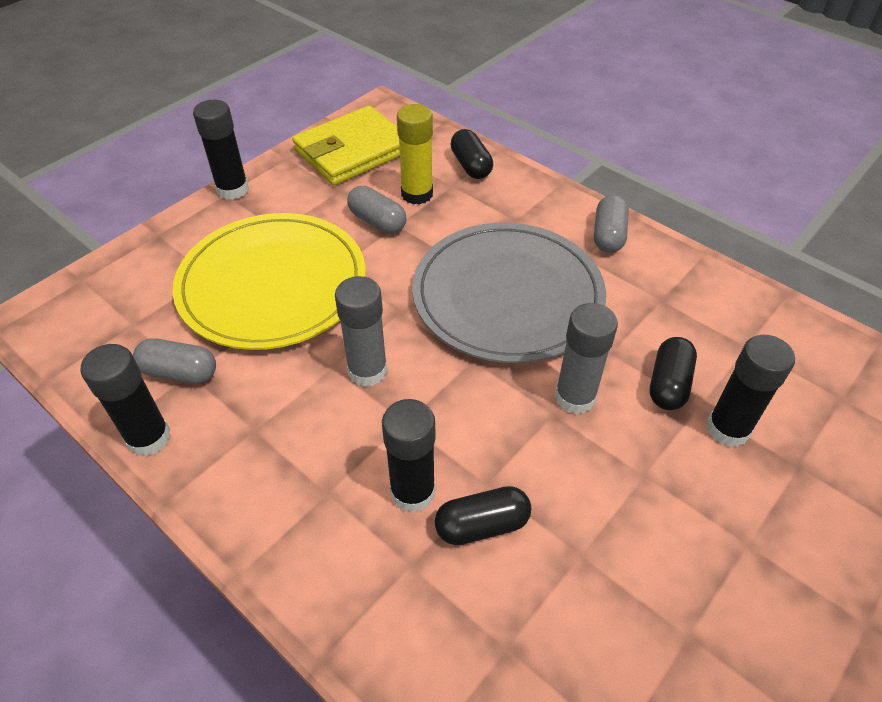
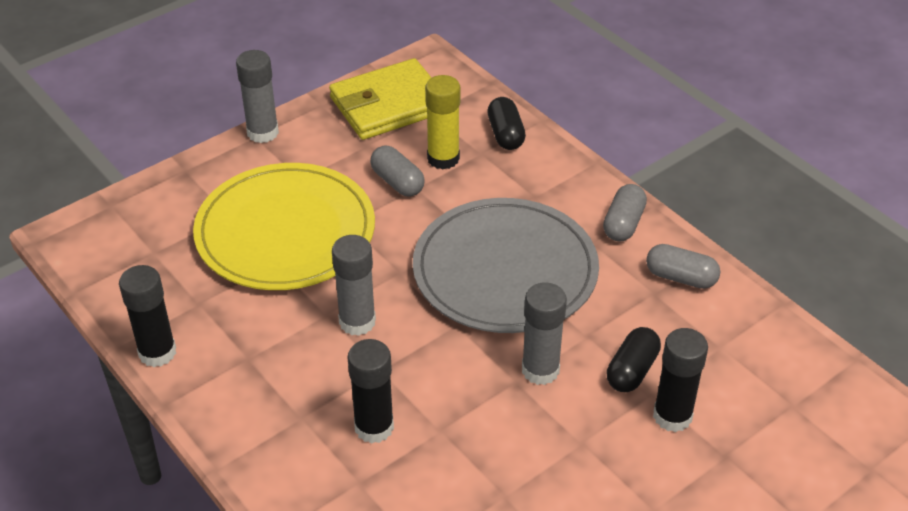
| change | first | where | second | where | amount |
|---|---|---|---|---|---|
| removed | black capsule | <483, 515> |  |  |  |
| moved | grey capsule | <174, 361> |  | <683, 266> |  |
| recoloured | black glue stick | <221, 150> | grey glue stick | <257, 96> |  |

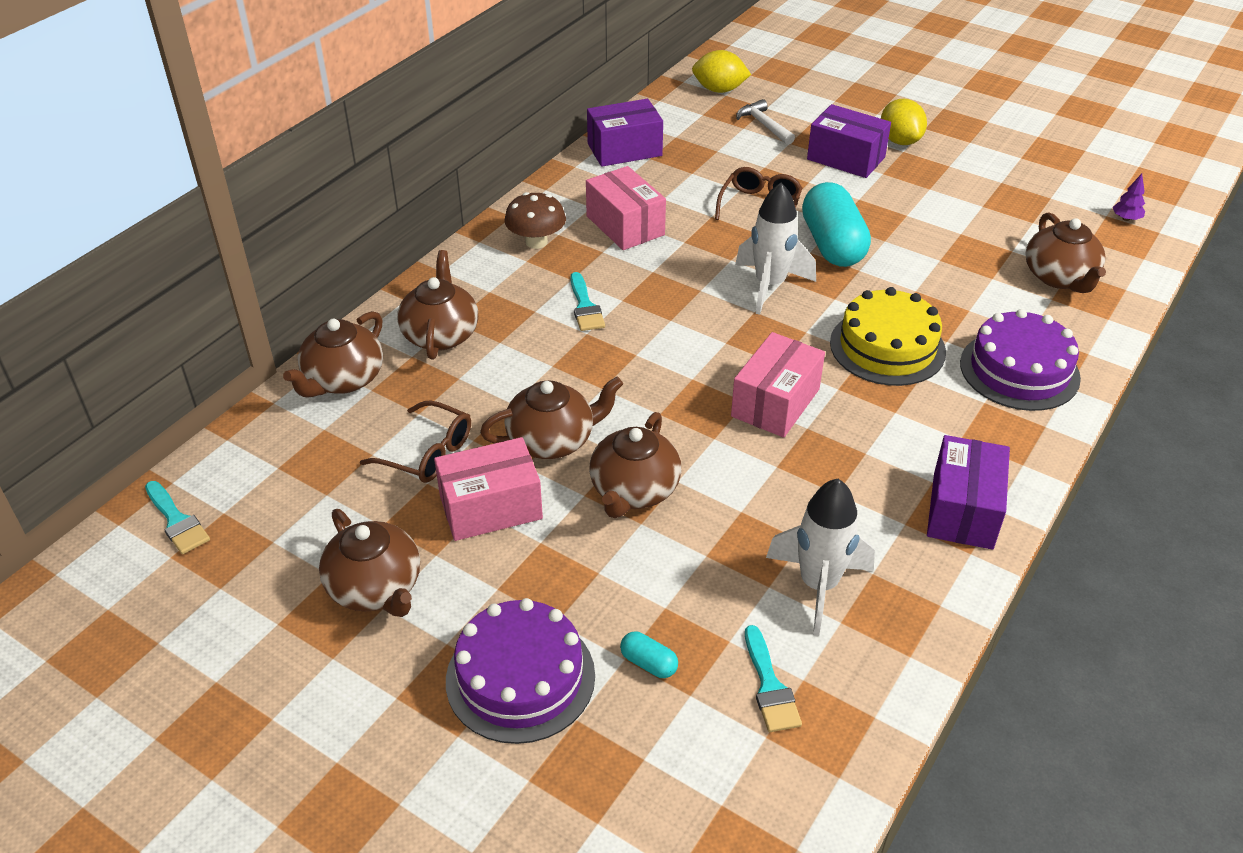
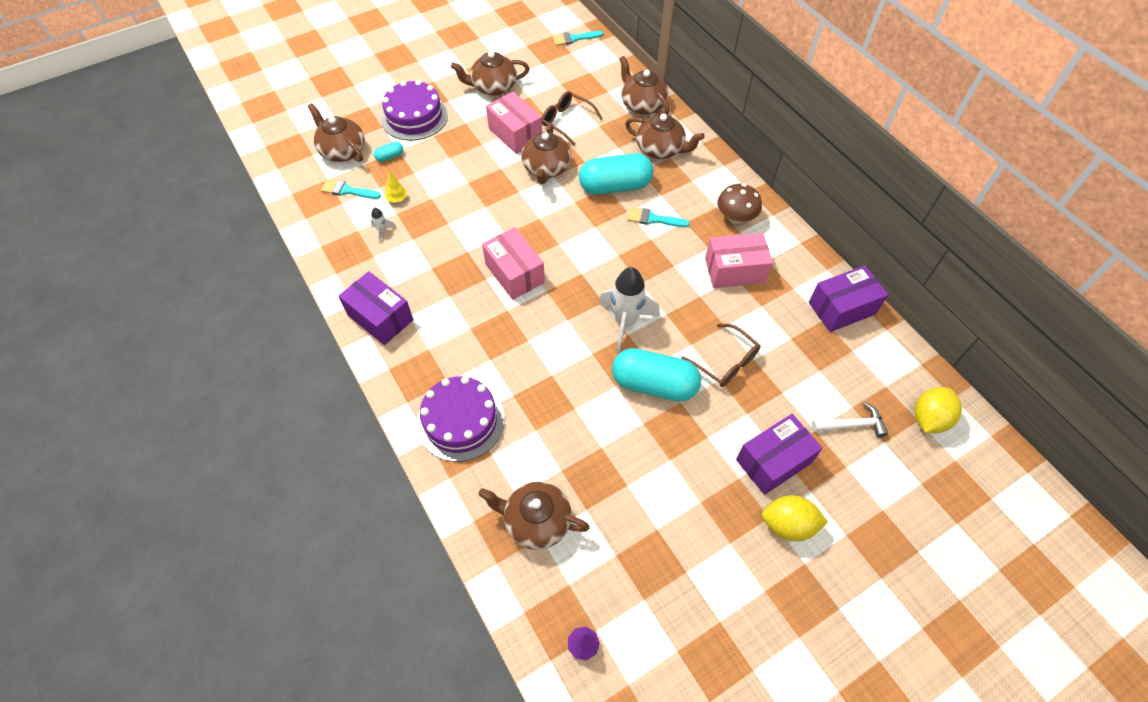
| change | first | where | second | where | amount |
|---|---|---|---|---|---|
| removed | yellow cake | <888, 336> |  |  |  |
| added |  |  | yellow tree | <396, 187> |  |
| added |  |  | turquoise capsule | <616, 174> |  |
| moved | brown teapot | <635, 465> |  | <336, 132> |  |
| turned | brown glasses | <415, 441> |  | <572, 118> | 75 degrees clockwise |
| turned | pink box | <488, 489> |  | <514, 123> | 45 degrees counterclockwise |
| turned | purple box | <625, 133> |  | <848, 298> | 60 degrees clockwise |
| resized | white rocket | <820, 557> |  | <383, 225> | x0.43 |

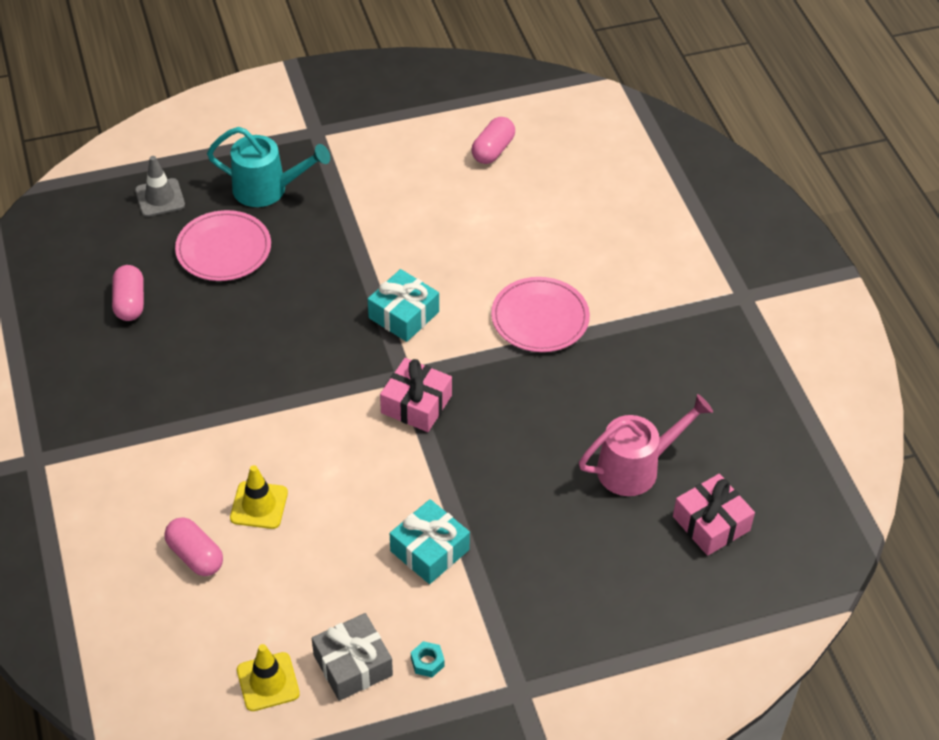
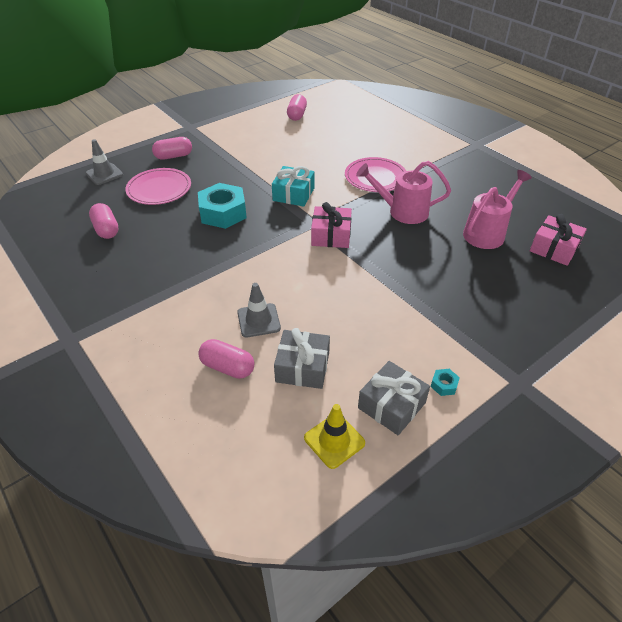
| change | first | where | second | where | amount |
|---|---|---|---|---|---|
| removed | turquoise gift | <430, 541> |  |  |  |
| added |  |  | turquoise nut | <222, 206> |  |
| added |  |  | grey gift | <302, 358> |  |
| added |  |  | pink watering can | <403, 192> |  |
| replaced | turquoise watering can | <268, 167> | pink capsule | <172, 148> |  |
| recoloured | yellow traffic cone | <259, 497> | grey traffic cone | <259, 310> |  |

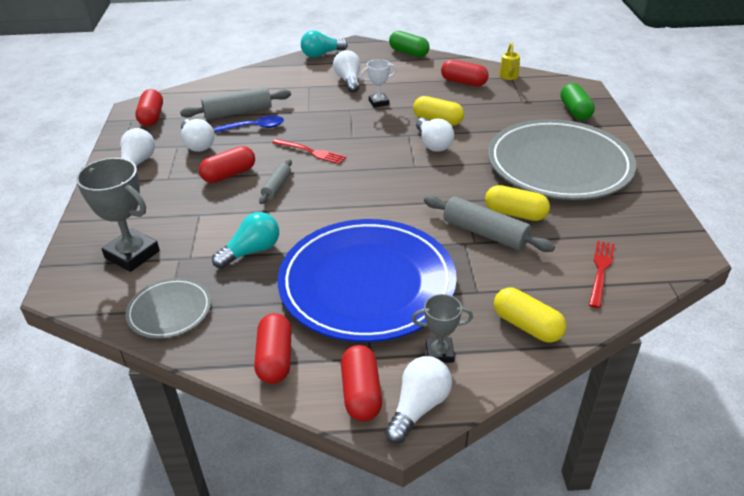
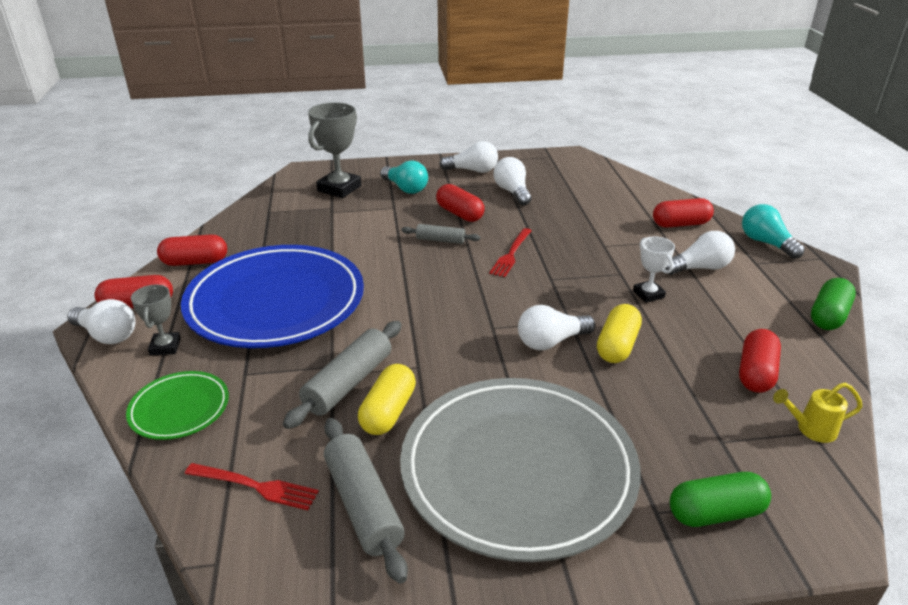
| change | first | where | second | where | amount |
|---|---|---|---|---|---|
| removed | grey plate | <168, 308> |  |  |  |
| removed | blue spoon | <249, 124> |  |  |  |
| moved | red capsule | <149, 107> |  | <683, 213> |  |
| moved | grey rolling pin | <235, 103> |  | <366, 501> |  |
| moved | turquoise light bulb | <245, 240> |  | <404, 177> |  |
| replaced | yellow capsule | <530, 315> | green plate | <177, 405> |  |
| turned | white light bulb | <198, 135> |  | <512, 181> | 105 degrees clockwise |

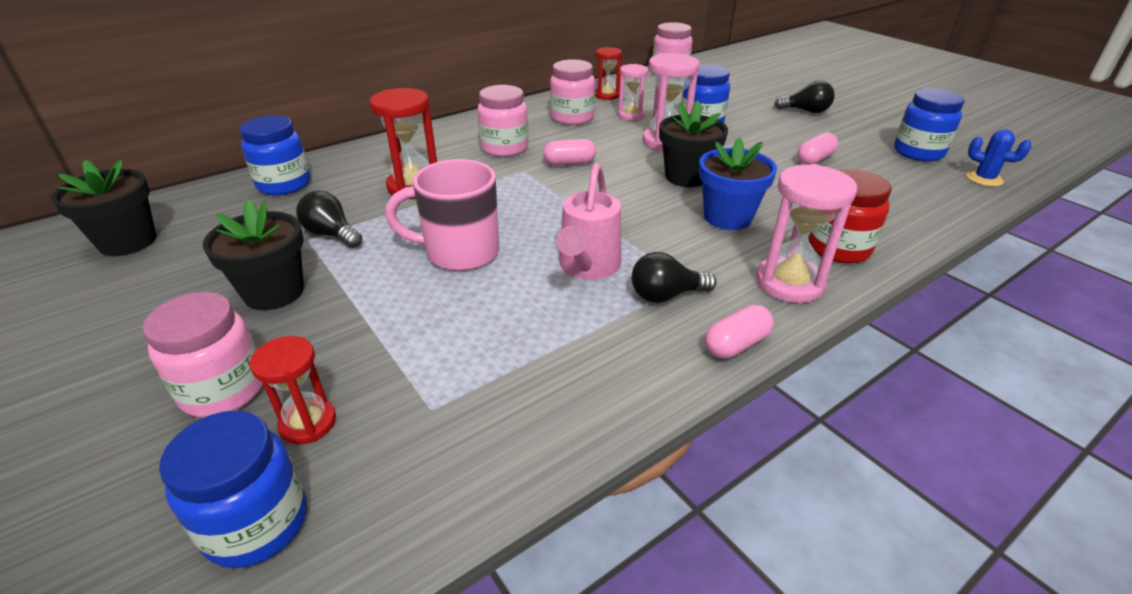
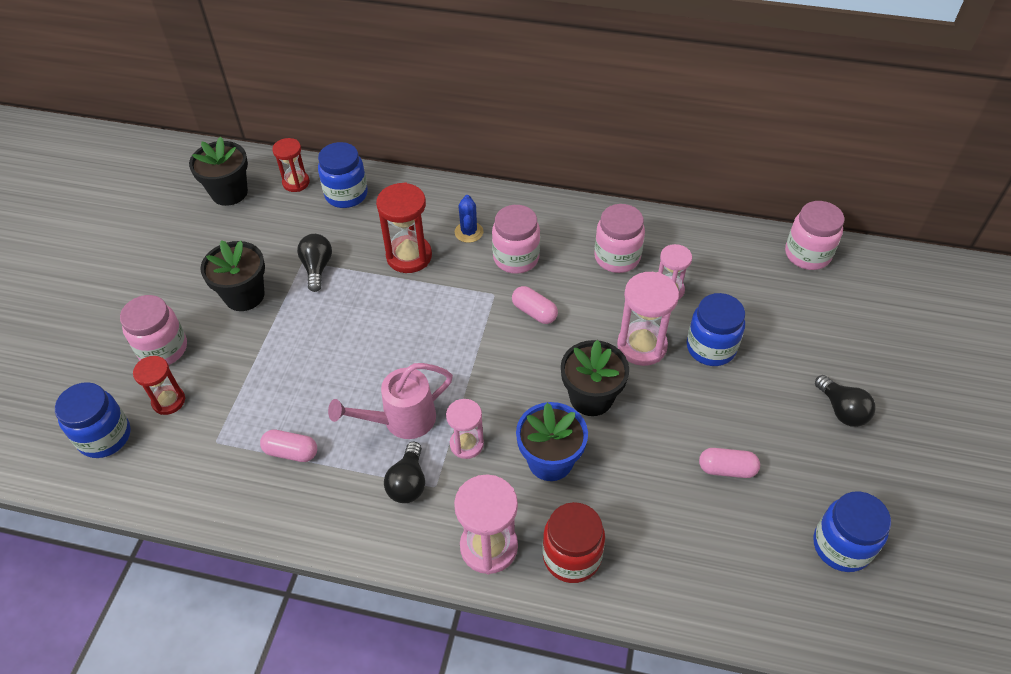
| change | first | where | second | where | amount |
|---|---|---|---|---|---|
| removed | pink mug | <442, 215> |  |  |  |
| added |  |  | pink hourglass | <465, 429> |  |
| moved | red hourglass | <608, 73> |  | <291, 165> |  |
| moved | pink capsule | <739, 331> |  | <288, 445> |  |
| moved | blue cactus | <999, 158> |  | <469, 219> |  |
| turned | black light bulb | <674, 277> |  | <404, 472> | 120 degrees counterclockwise |

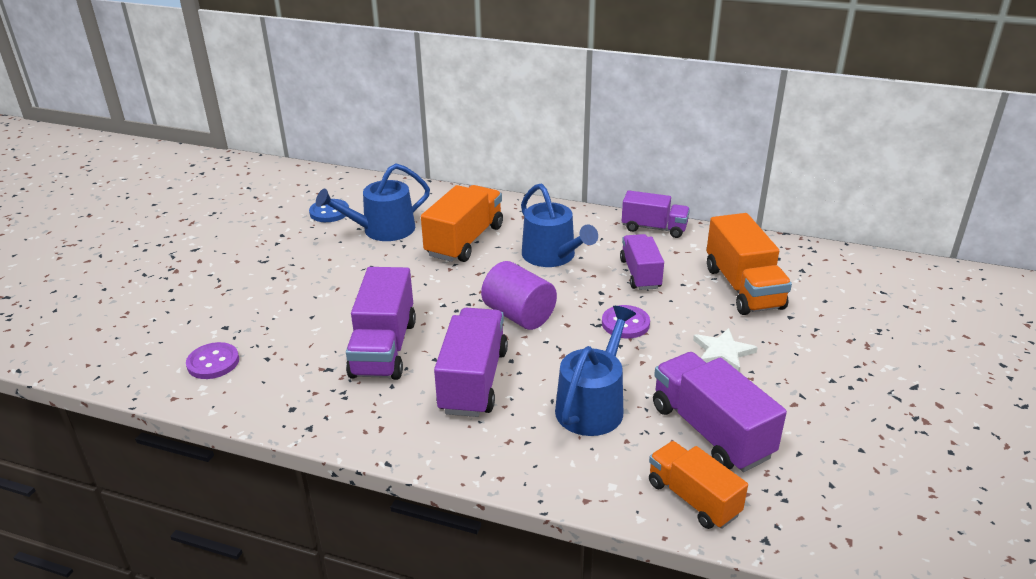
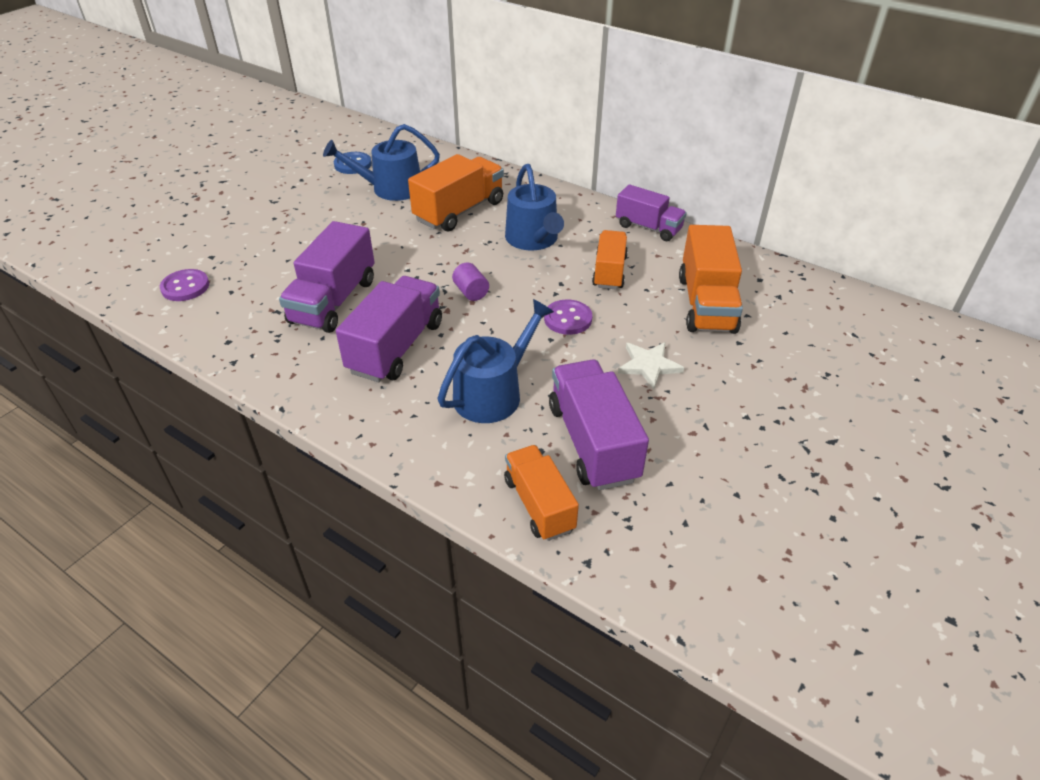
| change | first | where | second | where | amount |
|---|---|---|---|---|---|
| recoloured | purple truck | <642, 262> | orange truck | <610, 259> |  |
| resized | purple cylinder | <519, 295> |  | <470, 281> | x0.54 |

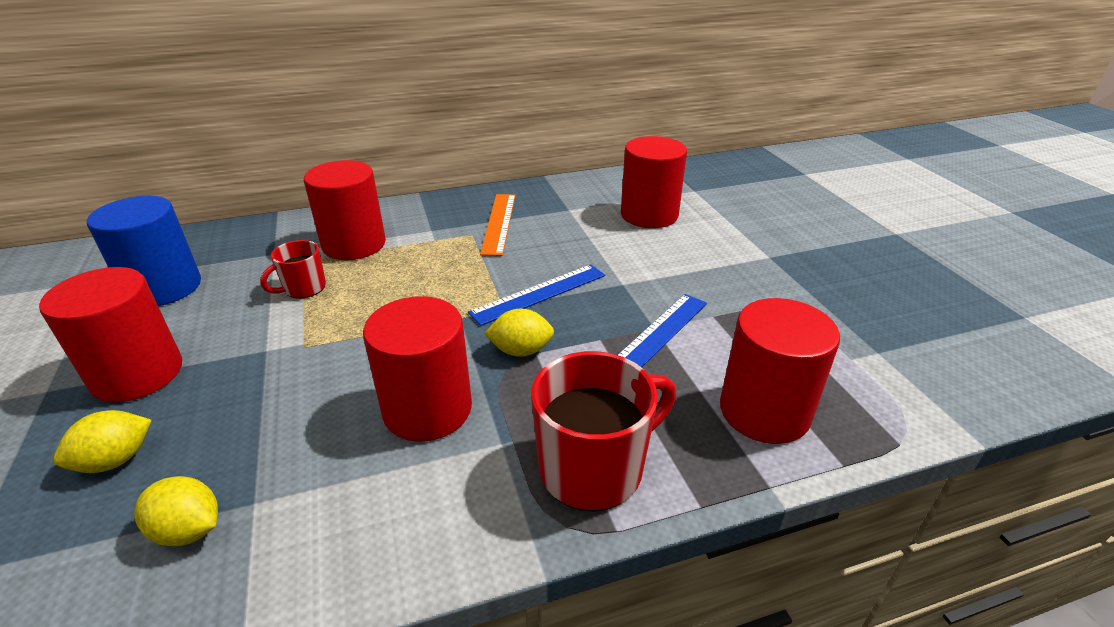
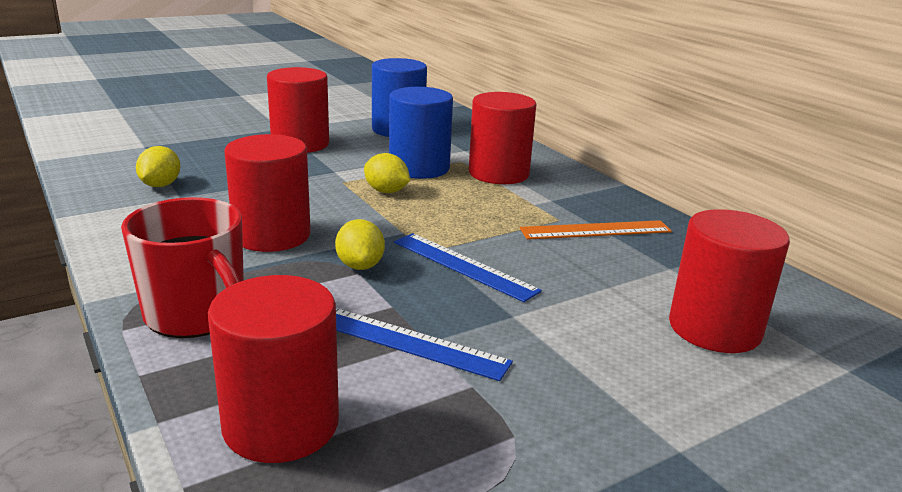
| change | first | where | second | where | amount |
|---|---|---|---|---|---|
| moved | yellow lemon | <103, 441> |  | <387, 173> |  |
| replaced | red mug | <293, 269> | blue cylinder | <421, 133> |  |

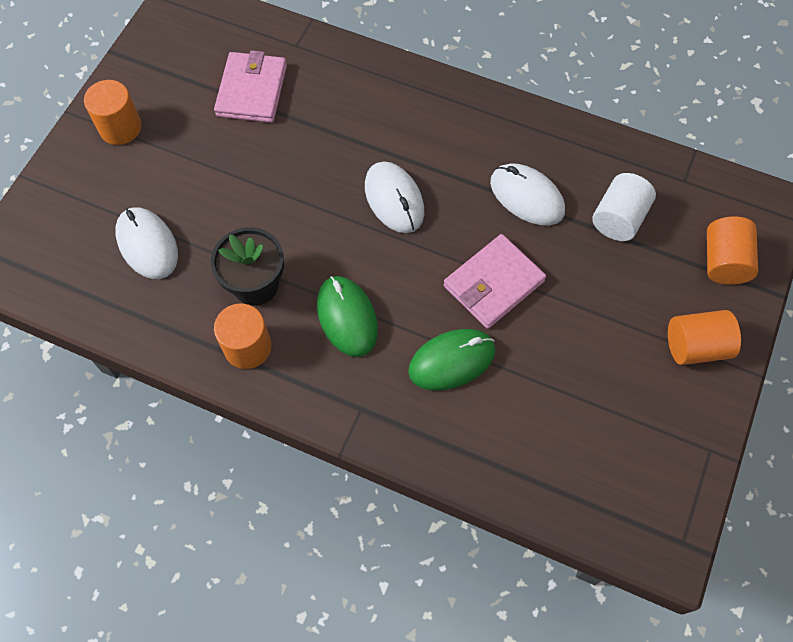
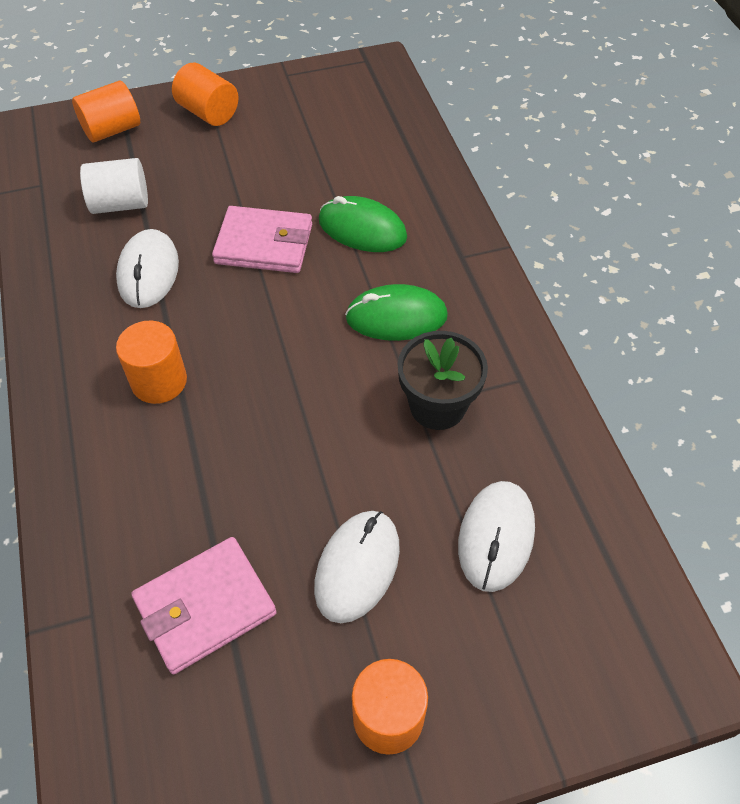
| change | first | where | second | where | amount |
|---|---|---|---|---|---|
| moved | orange cylinder | <242, 336> |  | <151, 362> |  |
| moved | white mouse | <394, 197> |  | <357, 567> |  |
| turned | green mouse | <347, 316> |  | <396, 312> | 60 degrees clockwise |

